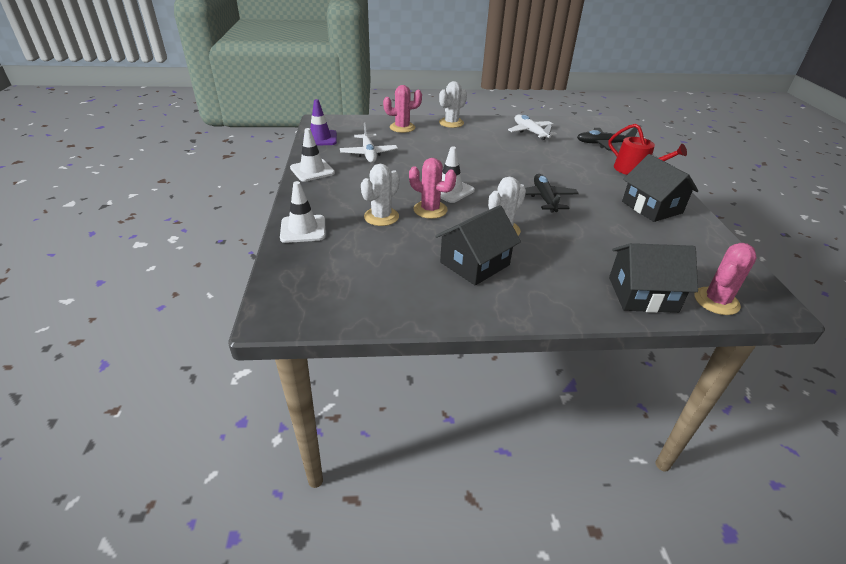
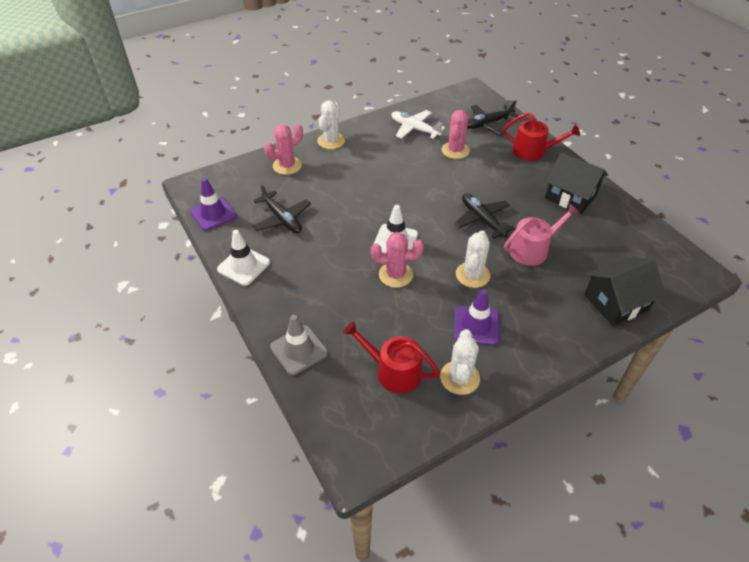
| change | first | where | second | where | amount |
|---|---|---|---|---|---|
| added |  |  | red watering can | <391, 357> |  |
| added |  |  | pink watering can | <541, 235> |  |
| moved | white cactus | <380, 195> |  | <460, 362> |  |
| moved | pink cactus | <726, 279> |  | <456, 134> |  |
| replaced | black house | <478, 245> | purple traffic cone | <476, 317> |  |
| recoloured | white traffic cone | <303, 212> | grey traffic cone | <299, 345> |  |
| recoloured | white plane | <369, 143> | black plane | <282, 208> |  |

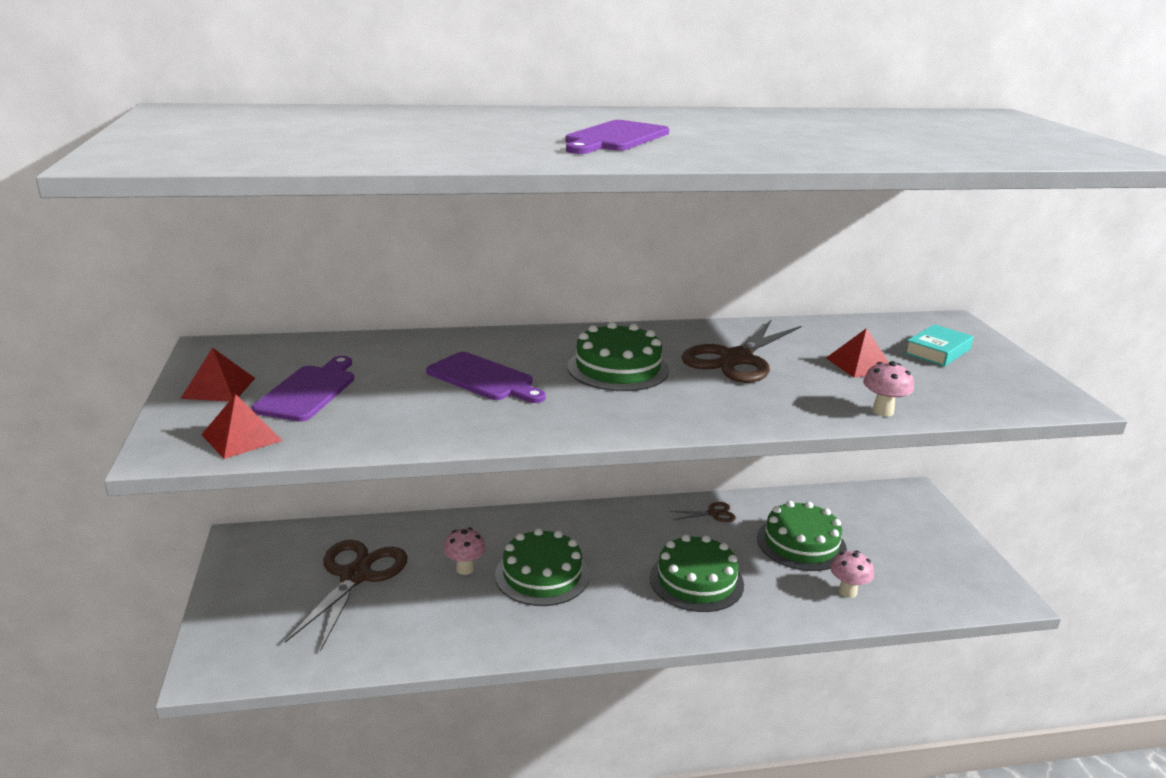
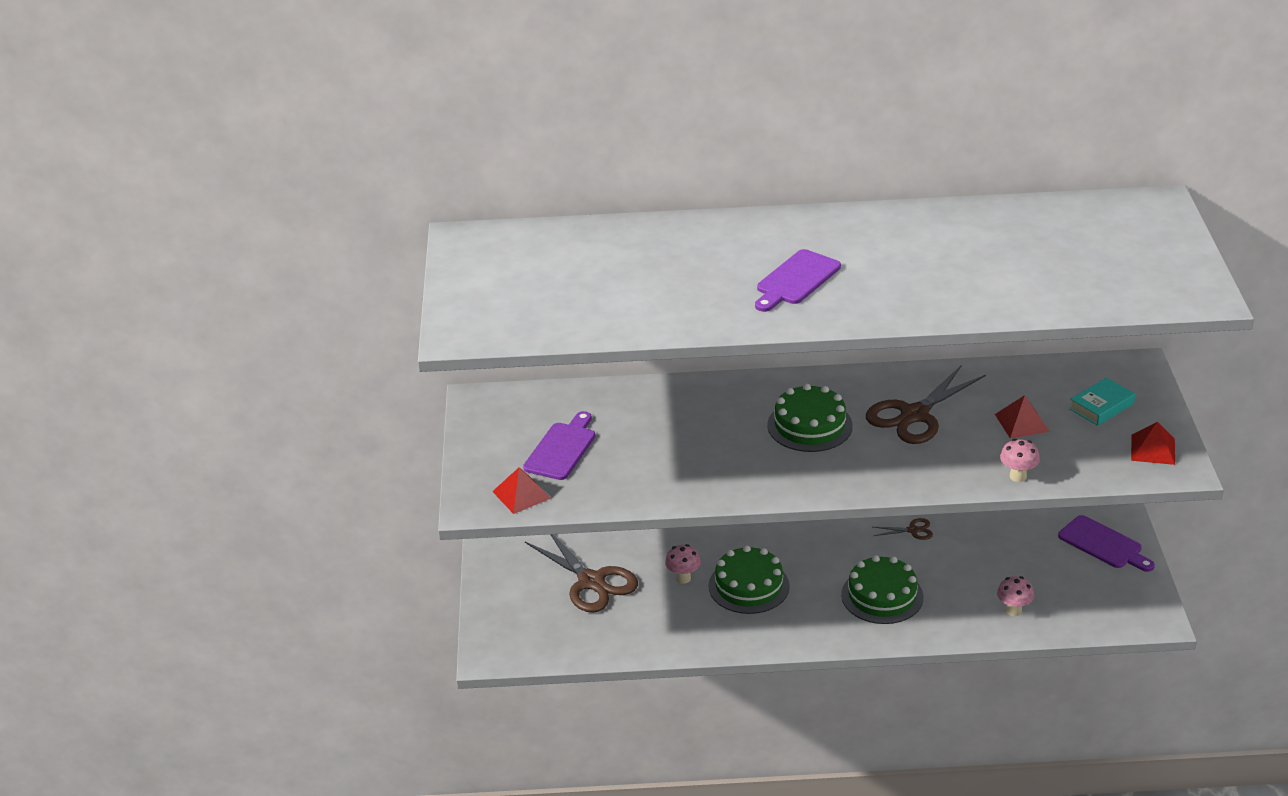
| change | first | where | second | where | amount |
|---|---|---|---|---|---|
| removed | green cake | <802, 536> |  |  |  |
| moved | red pyramid | <217, 375> |  | <1153, 443> |  |
| moved | purple cutting board | <486, 377> |  | <1106, 543> |  |
| turned | brown scissors | <346, 596> |  | <581, 573> | 120 degrees clockwise |

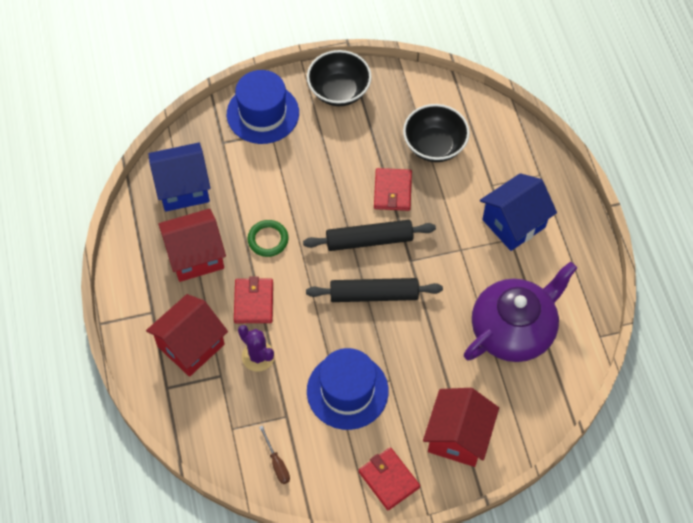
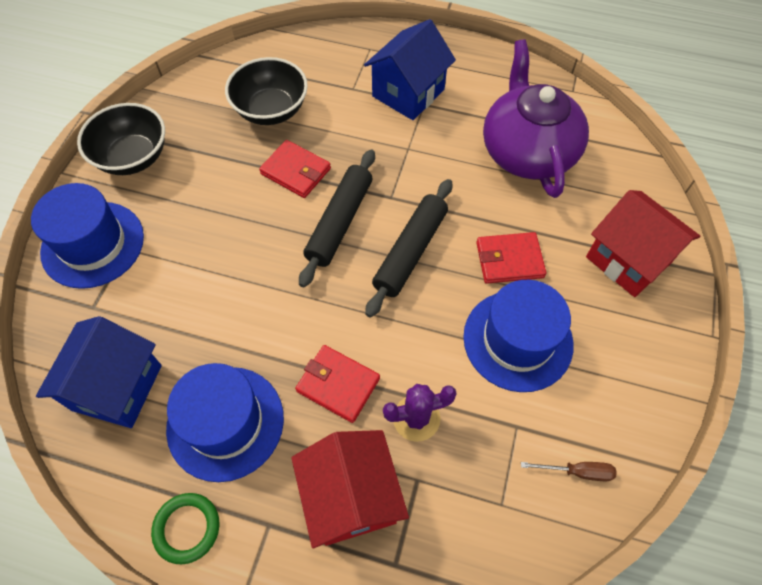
| change | first | where | second | where | amount |
|---|---|---|---|---|---|
| moved | green ring | <268, 238> |  | <185, 528> |  |
| moved | red wallet | <389, 478> |  | <511, 258> |  |
| replaced | red house | <192, 245> | blue hat | <225, 422> |  |
| turned | blue house | <518, 212> |  | <410, 69> | 45 degrees clockwise |

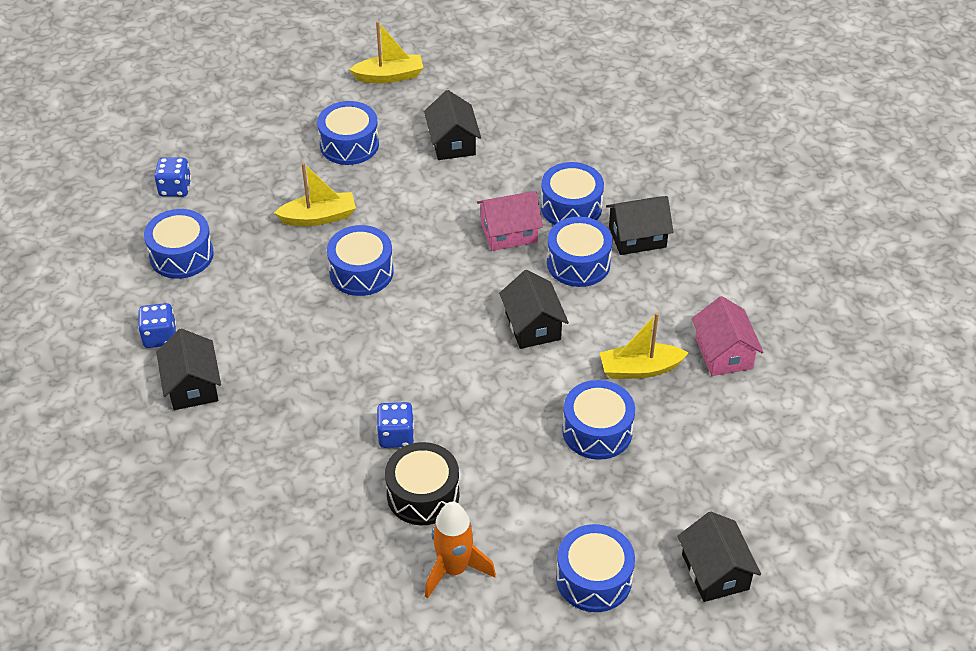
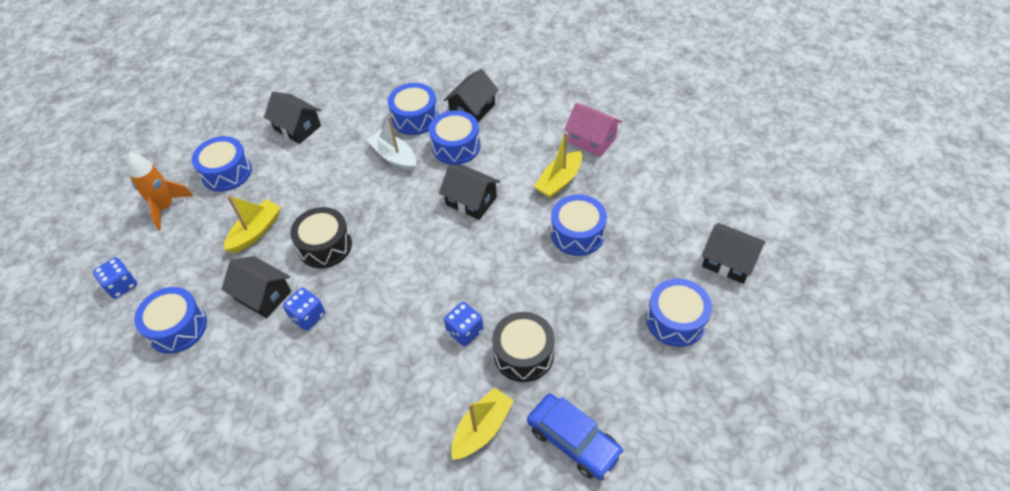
| change | first | where | second | where | amount |
|---|---|---|---|---|---|
| added |  |  | blue car | <575, 437> |  |
| moved | blue dice | <157, 325> |  | <304, 309> |  |
| moved | black house | <188, 369> |  | <256, 287> |  |
| moved | yellow boat | <386, 52> |  | <482, 424> |  |
| moved | orange rocket | <460, 550> |  | <160, 191> |  |
| replaced | pink house | <510, 221> | white boat | <391, 143> |  |
| recoloured | blue drum | <360, 260> | black drum | <321, 237> |  |

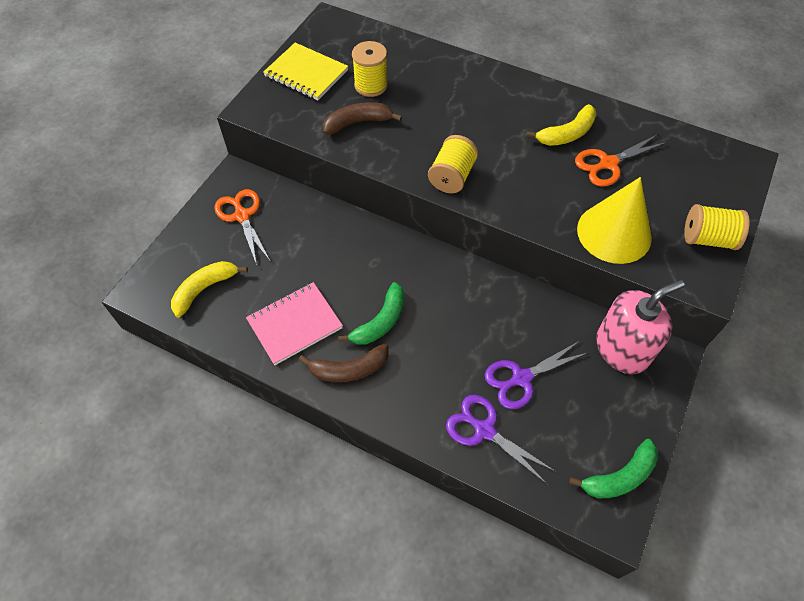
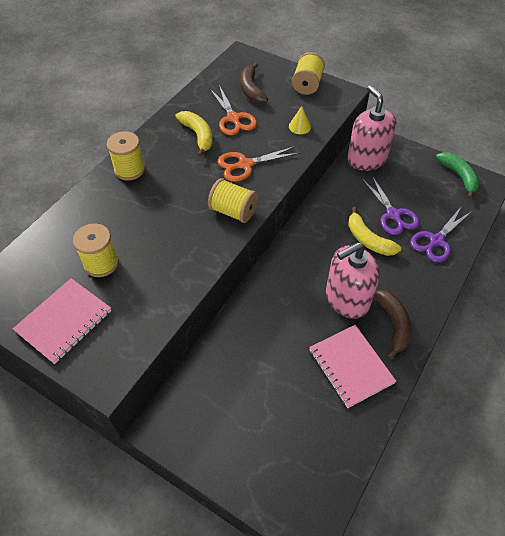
| change | first | where | second | where | amount |
|---|---|---|---|---|---|
| added |  |  | yellow spool | <126, 156> |  |
| moved | yellow banana | <209, 289> |  | <374, 231> |  |
| moved | orange scissors | <242, 227> |  | <258, 164> |  |
| moved | brown banana | <362, 118> |  | <254, 83> |  |
| replaced | green banana | <371, 313> | pink soap dispenser | <353, 280> |  |
| recoloured | yellow notebook | <305, 72> | pink notebook | <62, 321> |  |
| resized | yellow cone | <614, 220> |  | <300, 120> | x0.42 |

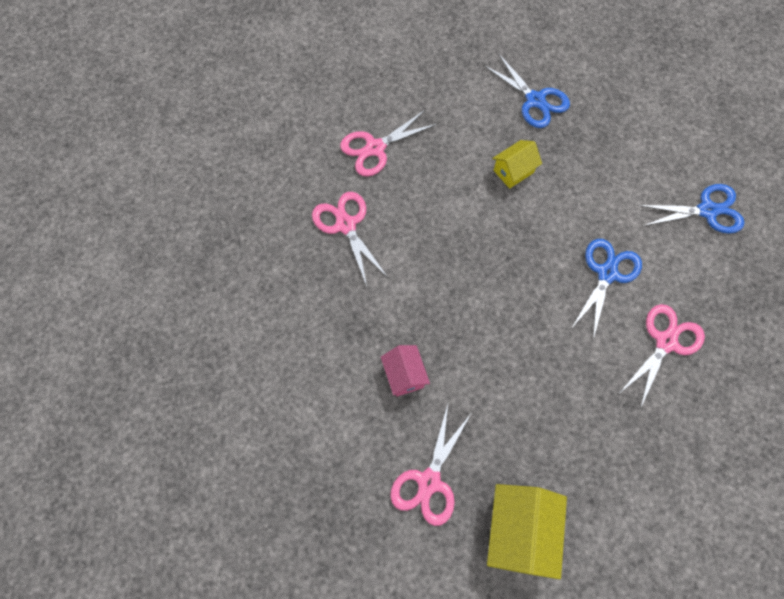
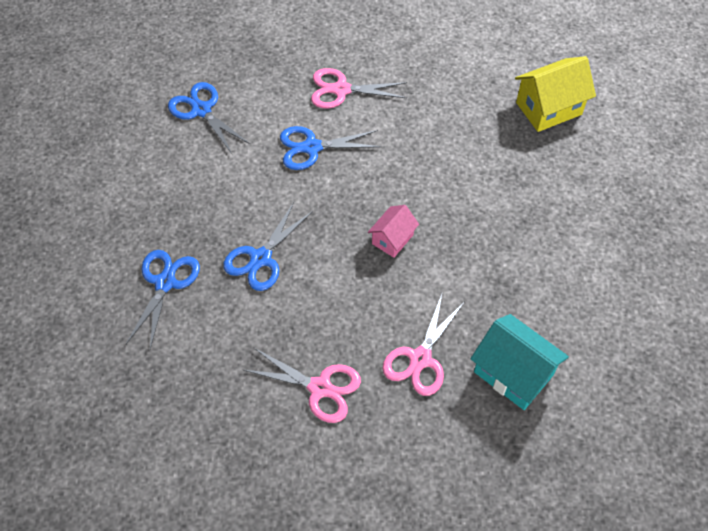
| change | first | where | second | where | amount |
|---|---|---|---|---|---|
| removed | pink scissors | <430, 465> |  |  |  |
| added |  |  | turquoise house | <520, 362> |  |
| moved | pink house | <405, 370> |  | <393, 231> |  |
| replaced | yellow house | <517, 164> | blue scissors | <268, 246> |  |

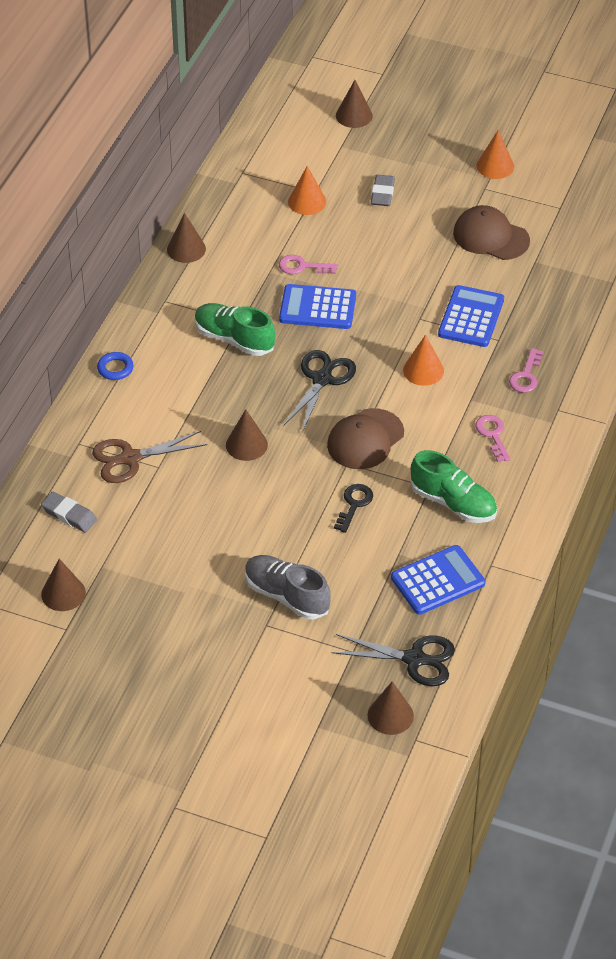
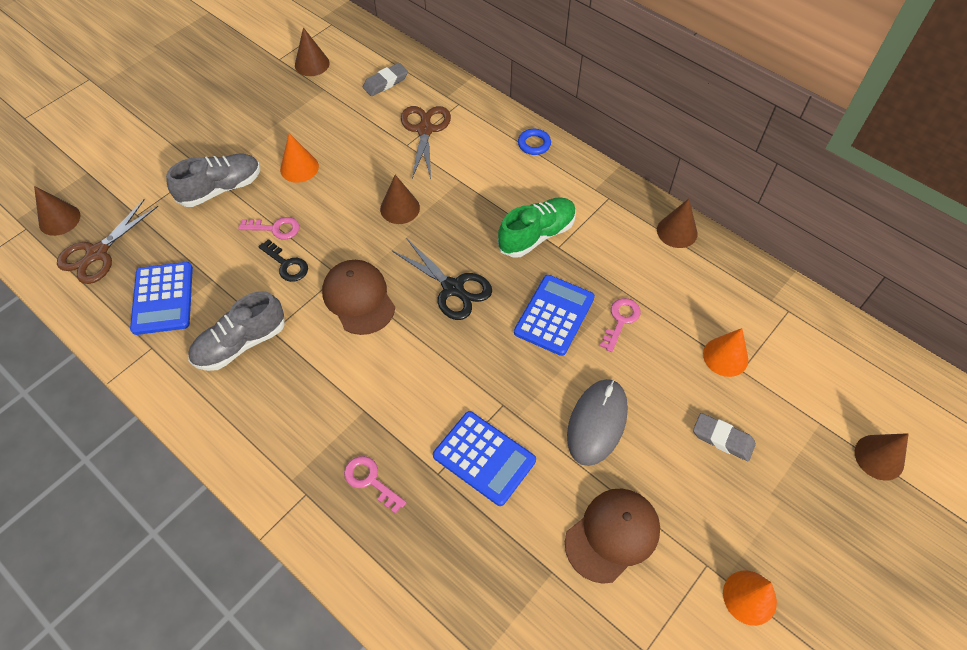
| change | first | where | second | where | amount |
|---|---|---|---|---|---|
| added |  |  | grey mouse | <597, 422> |  |
| moved | orange cone | <423, 360> |  | <299, 158> |  |
| moved | pink key | <492, 438> |  | <269, 228> |  |
| recoloured | black scissors | <393, 660> | brown scissors | <107, 241> |  |
| recoloured | green shoe | <454, 486> | grey shoe | <236, 331> |  |

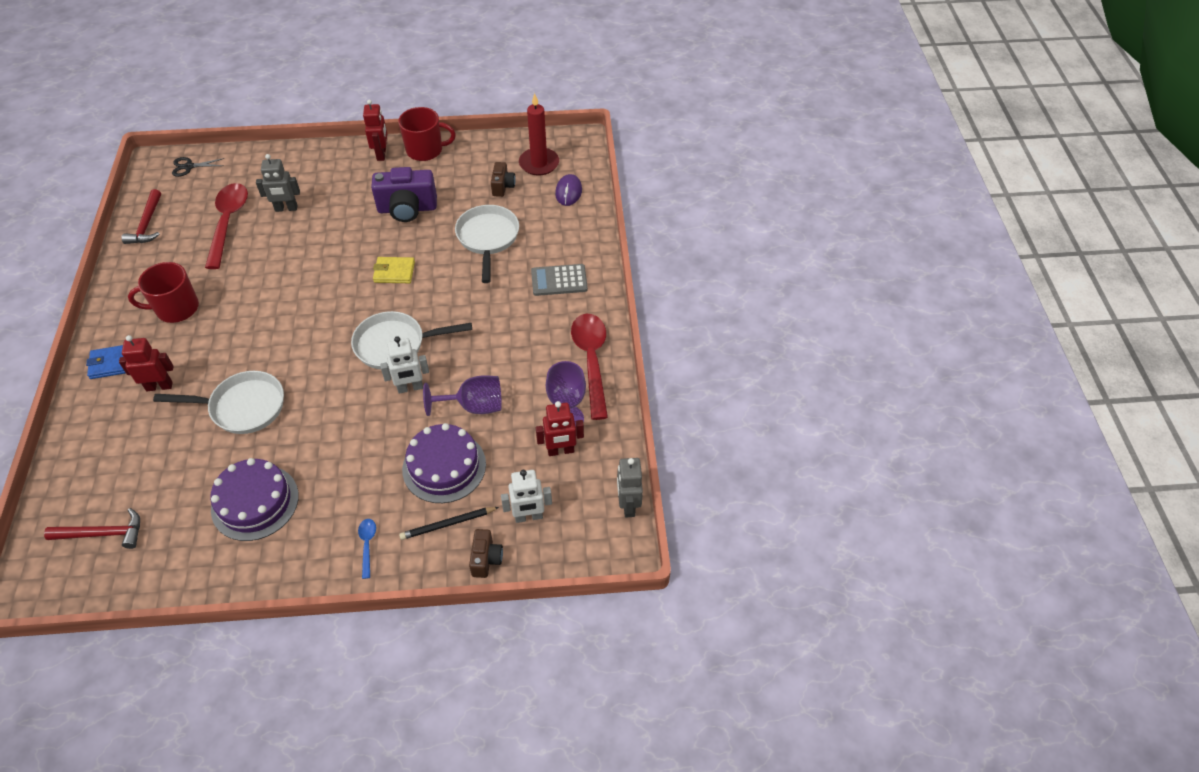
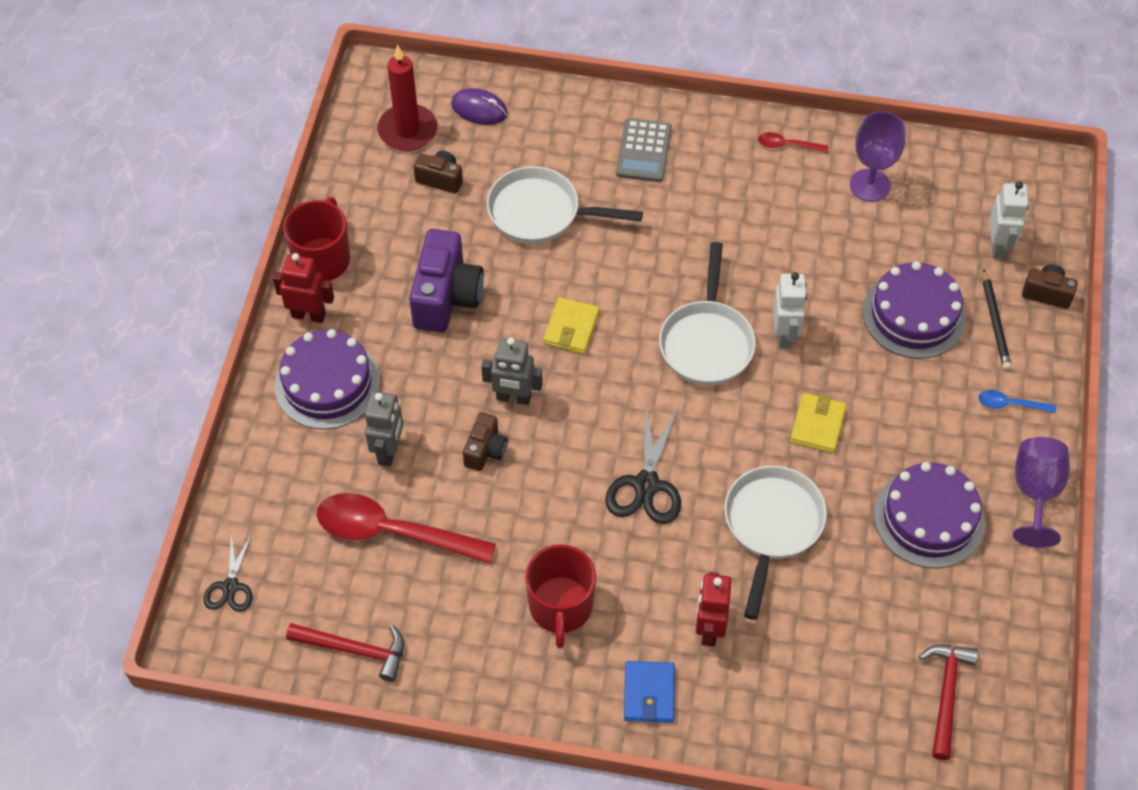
| change | first | where | second | where | amount |
|---|---|---|---|---|---|
| removed | red robot | <560, 428> |  |  |  |
| added |  |  | purple cake | <327, 379> |  |
| added |  |  | brown camera | <485, 441> |  |
| added |  |  | black scissors | <643, 464> |  |
| added |  |  | yellow wallet | <818, 423> |  |
| moved | purple goblet | <462, 395> |  | <1041, 492> |  |
| moved | grey robot | <630, 487> |  | <512, 371> |  |
| resized | red spoon | <589, 367> |  | <793, 142> | x0.44 |

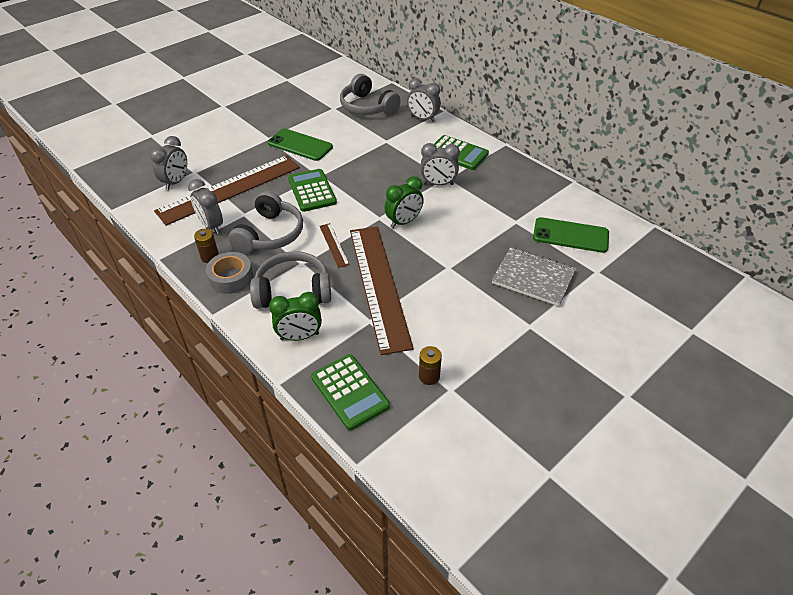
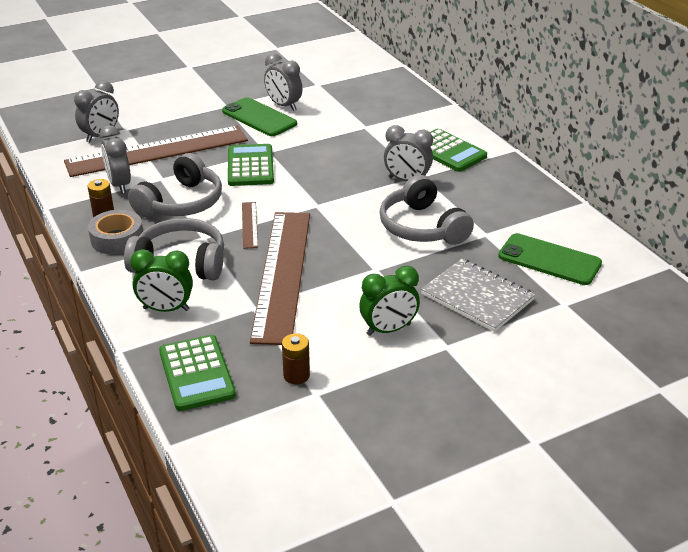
| change | first | where | second | where | amount |
|---|---|---|---|---|---|
| moved | grey headphones | <370, 94> |  | <427, 210> |  |
| moved | green clock | <404, 202> |  | <389, 301> |  |
| moved | grey clock | <424, 100> |  | <283, 82> |  |

